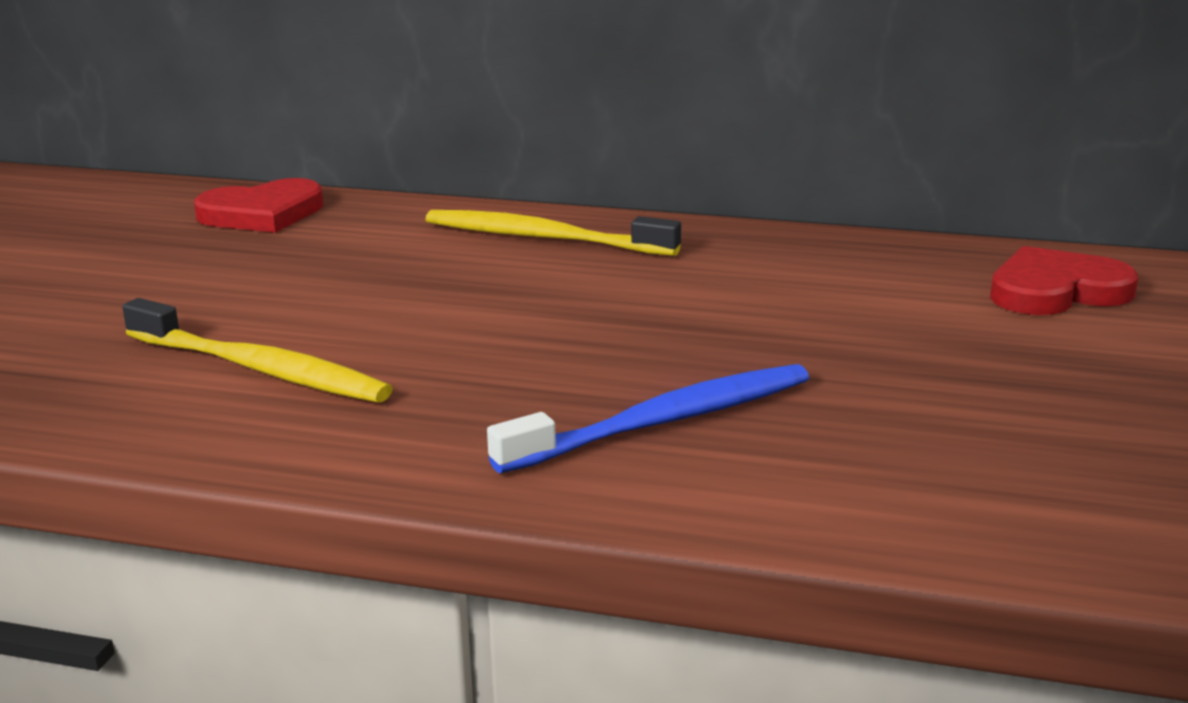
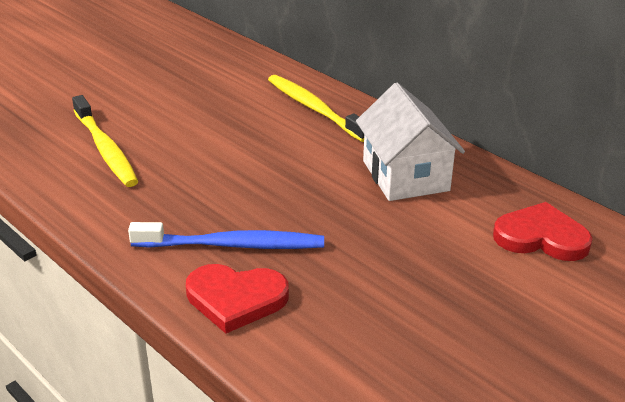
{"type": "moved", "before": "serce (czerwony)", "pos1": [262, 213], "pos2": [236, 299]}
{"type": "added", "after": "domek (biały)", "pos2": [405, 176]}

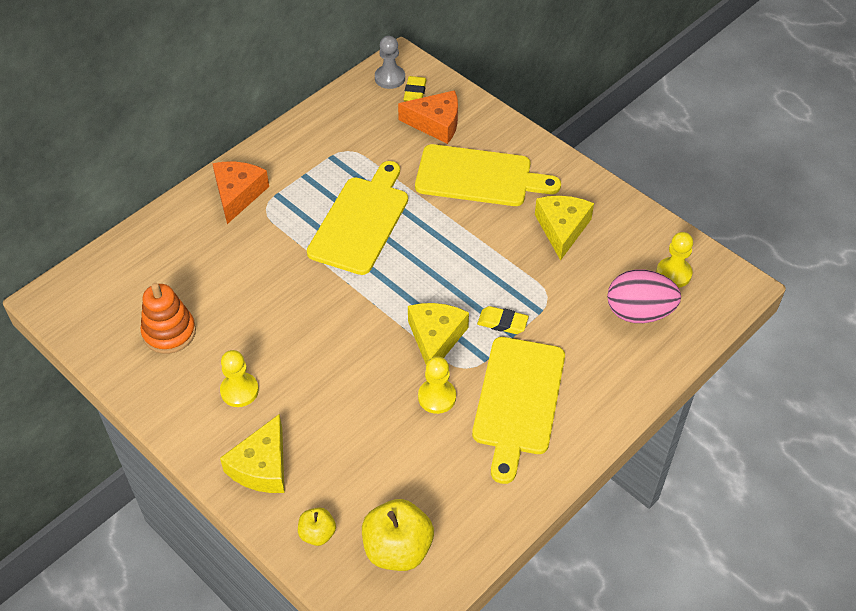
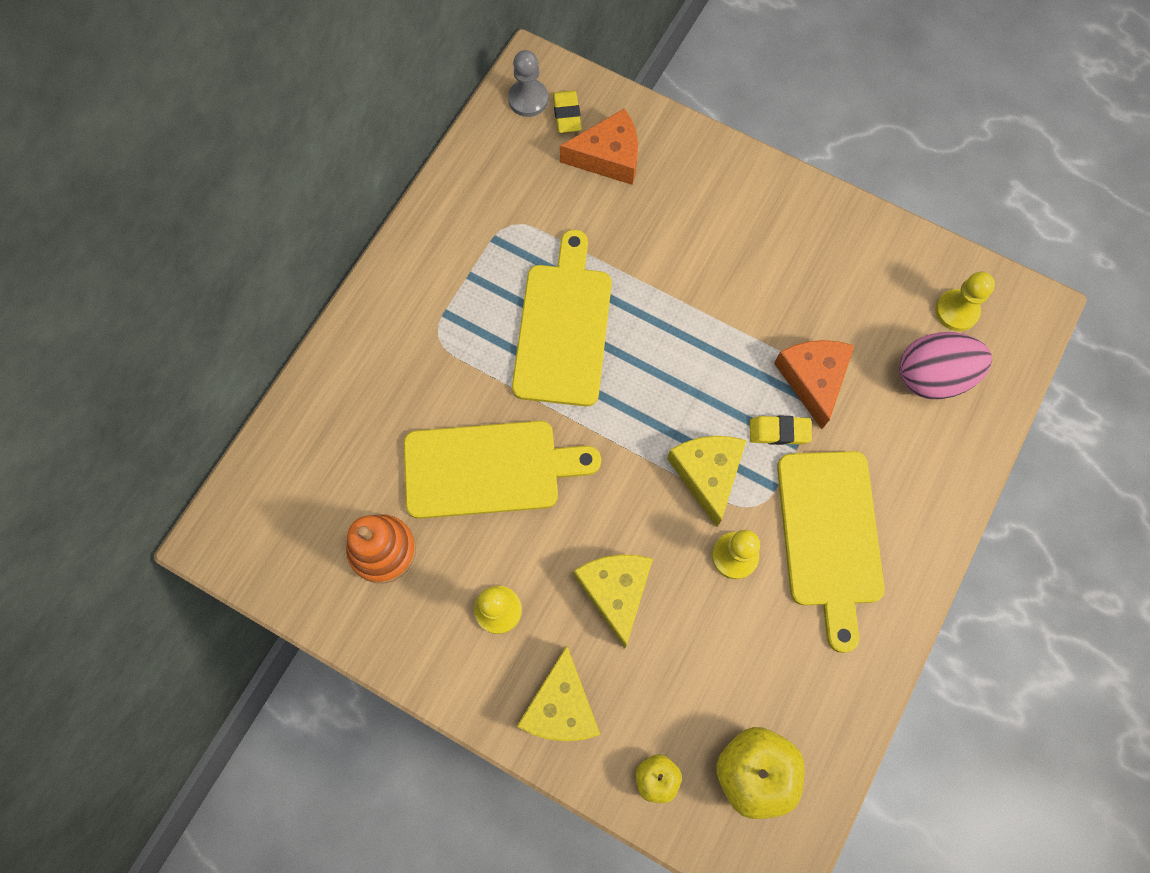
{"type": "moved", "before": "ser (pomarańczowy)", "pos1": [238, 194], "pos2": [813, 379]}
{"type": "moved", "before": "deska do krojenia (żółty)", "pos1": [479, 177], "pos2": [489, 469]}
{"type": "moved", "before": "ser (żółty)", "pos1": [562, 229], "pos2": [615, 591]}

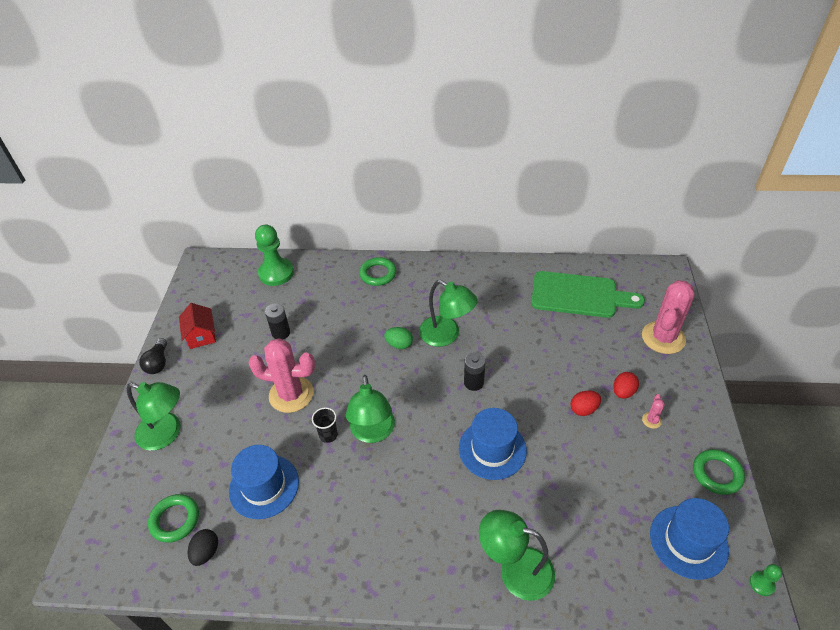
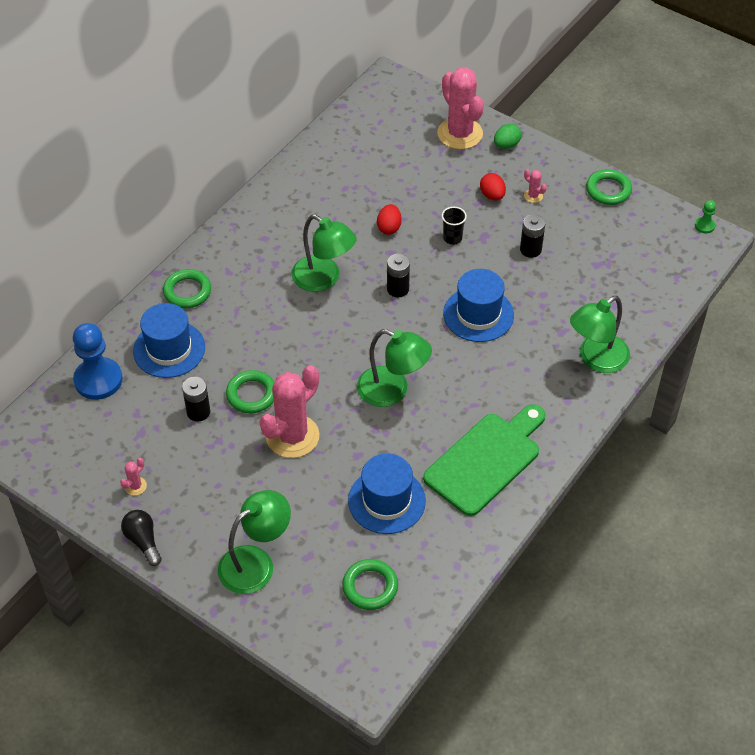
{"type": "turned", "before": "żarówka (czarny)", "pos1": [158, 363], "pos2": [143, 541], "turn": -150}
{"type": "replaced", "before": "domek (czerwony)", "after": "kaktus (różowy)", "pos1": [201, 335], "pos2": [135, 486]}
{"type": "removed", "before": "jajko (czarny)", "pos1": [206, 552]}
{"type": "recoloured", "before": "pionek (zielony)", "after": "pionek (niebieski)", "pos1": [276, 273], "pos2": [98, 380]}
{"type": "moved", "before": "szklanka (czarny)", "pos1": [328, 435], "pos2": [452, 238]}
{"type": "moved", "before": "jajko (zielony)", "pos1": [399, 344], "pos2": [506, 145]}
{"type": "turned", "before": "lampka (zielony)", "pos1": [446, 335], "pos2": [324, 279], "turn": 60}
{"type": "moved", "before": "deska do krojenia (zielony)", "pos1": [579, 295], "pos2": [486, 460]}
{"type": "moved", "before": "jajko (czerwony)", "pos1": [583, 409], "pos2": [389, 227]}
{"type": "moved", "before": "kapelusz (niebieski)", "pos1": [688, 541], "pos2": [169, 349]}
{"type": "added", "after": "pierścień (zielony)", "pos2": [251, 394]}
{"type": "added", "after": "bateria (czarny)", "pos2": [530, 249]}

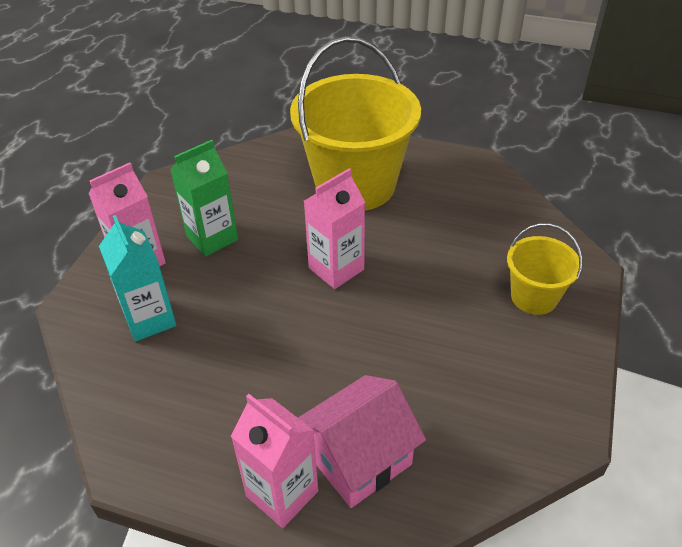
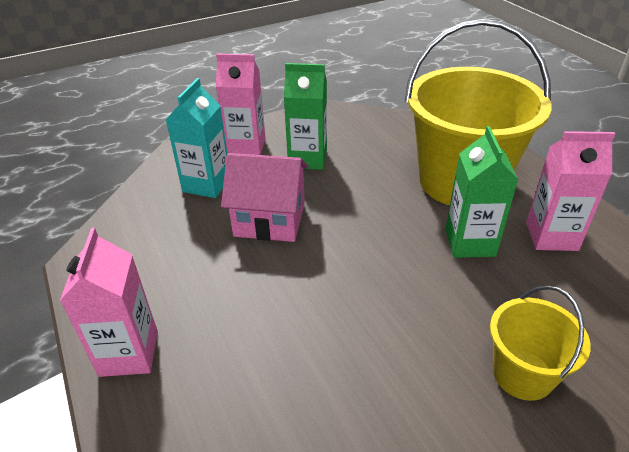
{"type": "moved", "before": "domek (różowy)", "pos1": [359, 459], "pos2": [270, 220]}
{"type": "moved", "before": "karton mleka (różowy)", "pos1": [336, 269], "pos2": [551, 236]}
{"type": "added", "after": "karton mleka (zielony)", "pos2": [470, 242]}

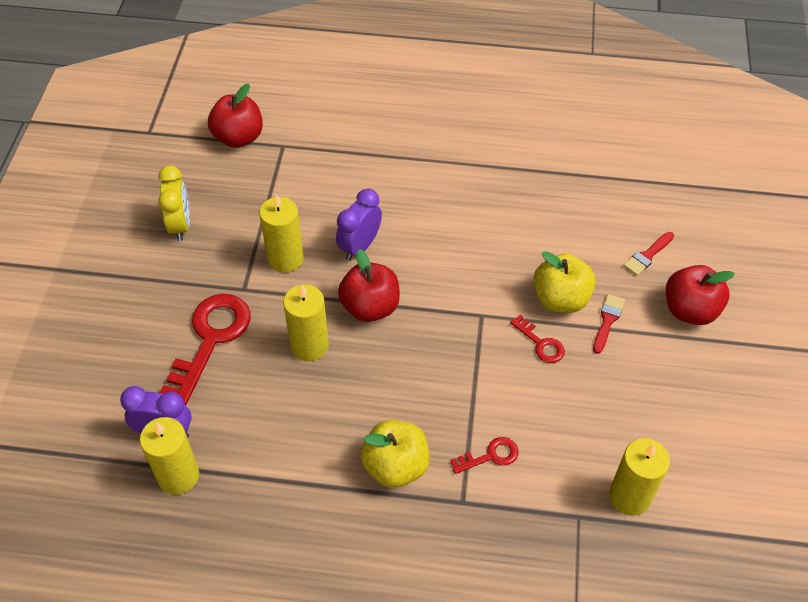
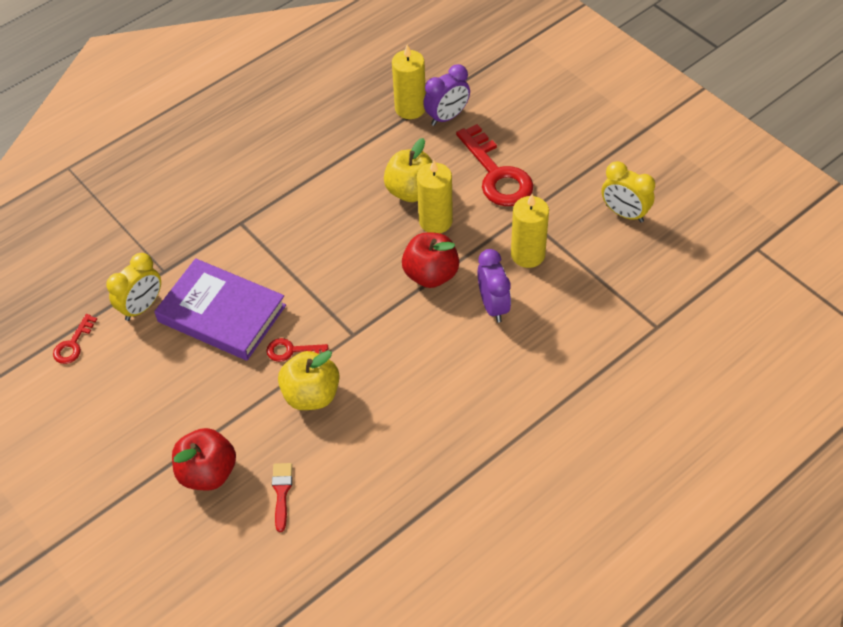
{"type": "removed", "before": "jabłko (czerwony)", "pos1": [238, 137]}
{"type": "moved", "before": "jabłko (żółty)", "pos1": [395, 466], "pos2": [411, 191]}
{"type": "moved", "before": "klucz (czerwony)", "pos1": [490, 456], "pos2": [73, 344]}
{"type": "removed", "before": "pędzel (czerwony)", "pos1": [607, 320]}
{"type": "replaced", "before": "świeca (żółty)", "after": "budzik (żółty)", "pos1": [629, 496], "pos2": [142, 307]}
{"type": "added", "after": "książka (fioletowy)", "pos2": [222, 313]}

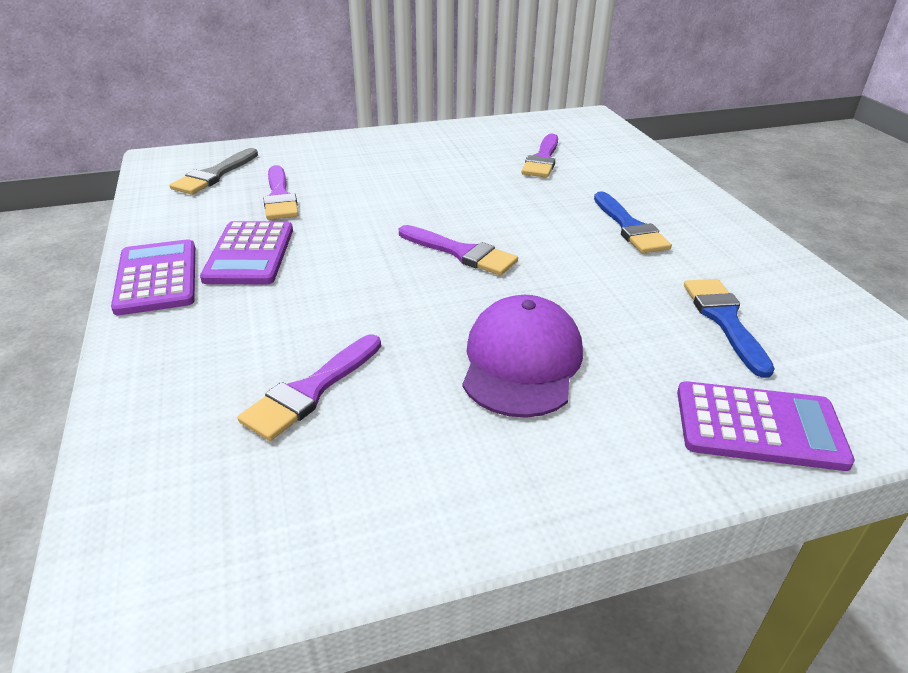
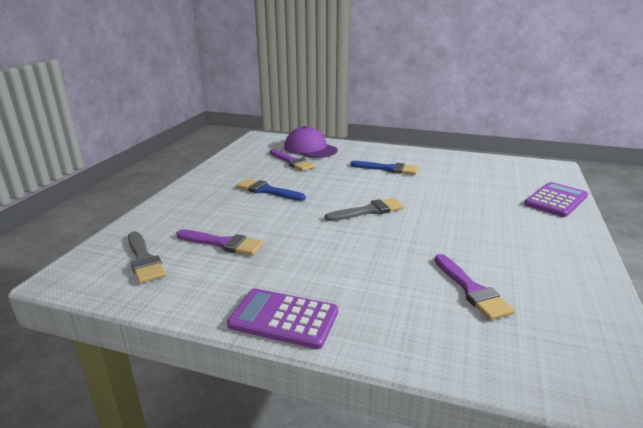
{"type": "removed", "before": "kalkulator (fioletowy)", "pos1": [249, 254]}
{"type": "recoloured", "before": "pędzel (fioletowy)", "after": "pędzel (szary)", "pos1": [461, 253], "pos2": [369, 211]}
{"type": "moved", "before": "czapka (fioletowy)", "pos1": [521, 362], "pos2": [310, 149]}
{"type": "moved", "before": "pędzel (niebieski)", "pos1": [724, 320], "pos2": [267, 191]}

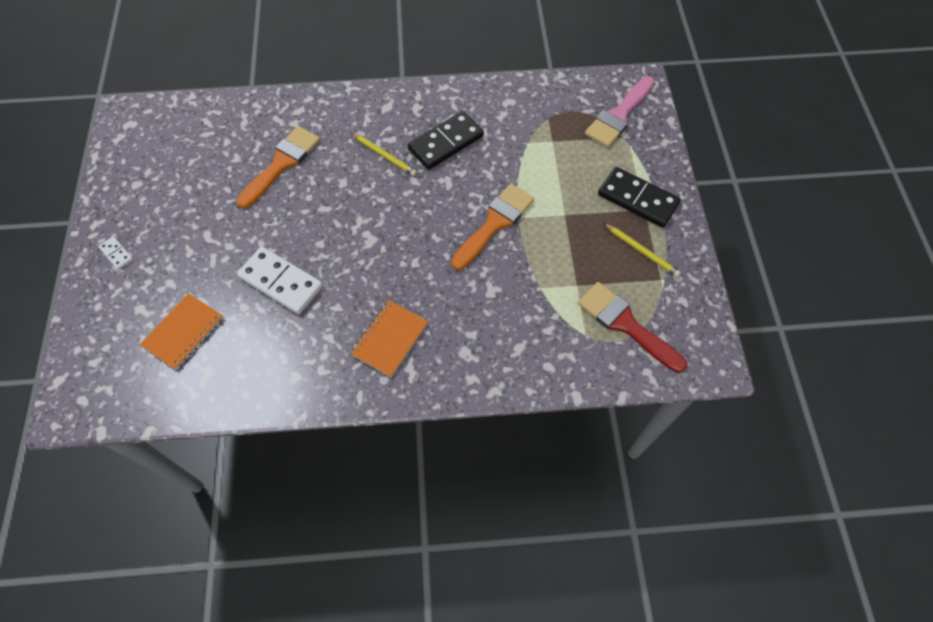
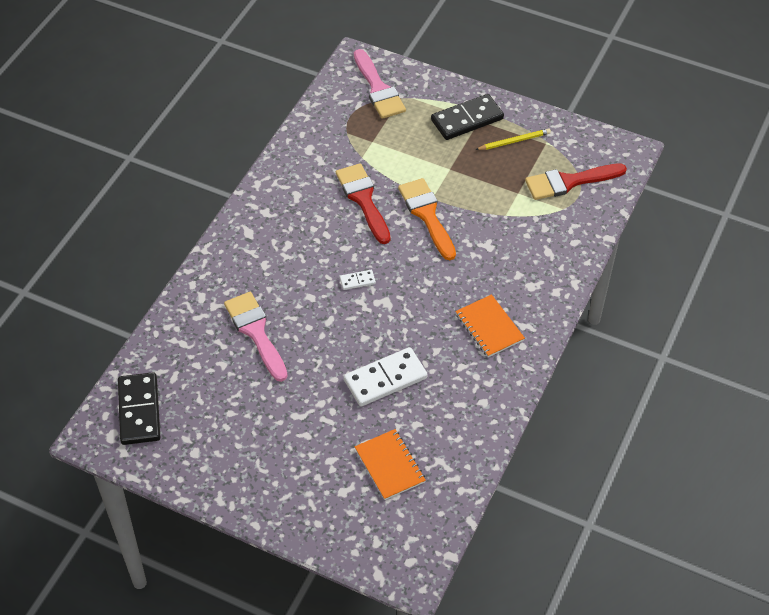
{"type": "moved", "before": "kostka domina (biały)", "pos1": [116, 254], "pos2": [357, 281]}
{"type": "recoloured", "before": "pędzel (pomarańczowy)", "after": "pędzel (różowy)", "pos1": [282, 163], "pos2": [256, 332]}
{"type": "removed", "before": "ołówek (żółty)", "pos1": [384, 155]}
{"type": "moved", "before": "kostka domina (czarny)", "pos1": [445, 142], "pos2": [139, 410]}
{"type": "added", "after": "pędzel (czerwony)", "pos2": [363, 199]}

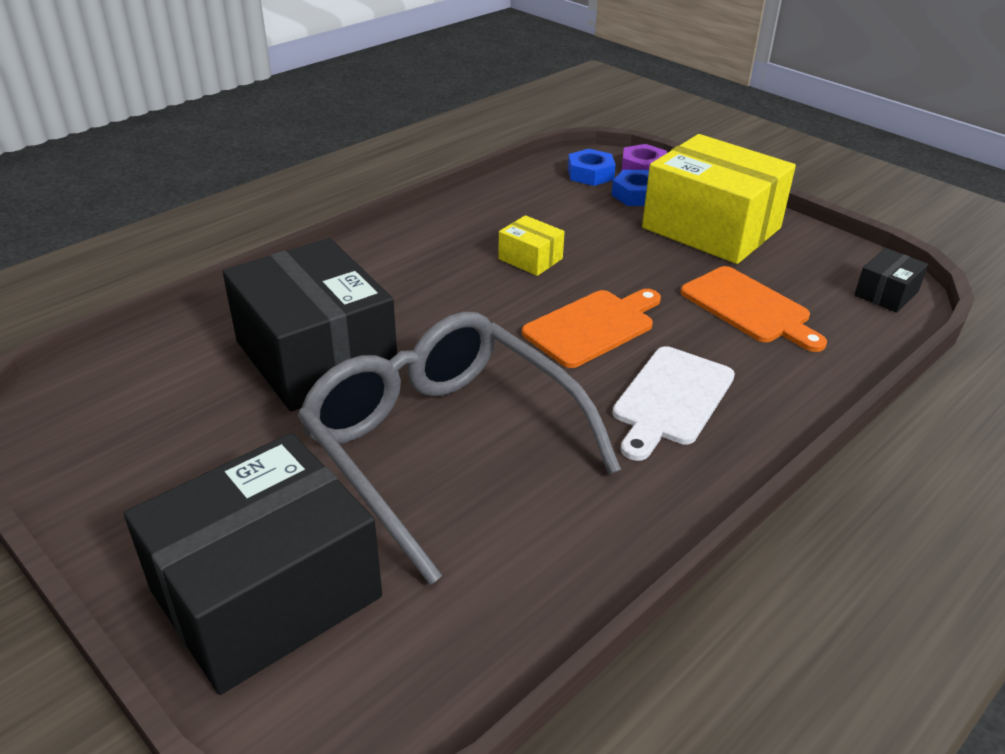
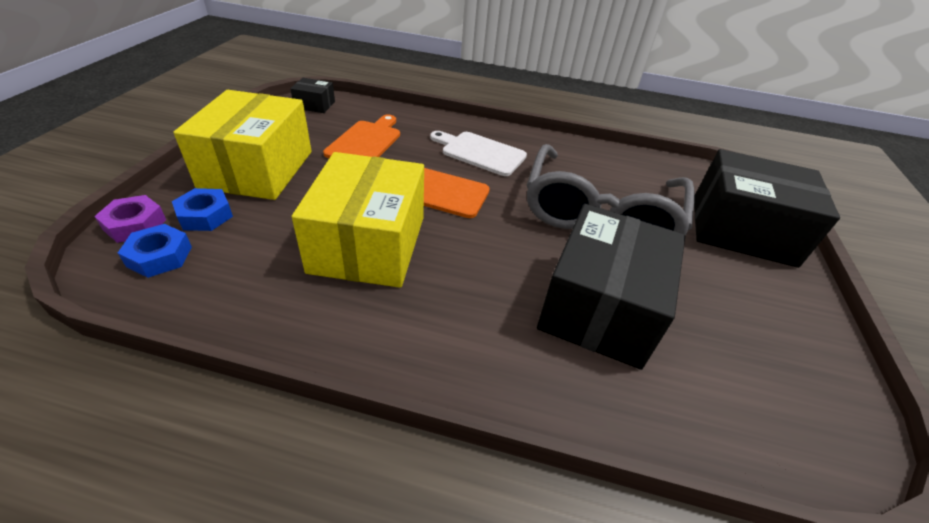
{"type": "resized", "before": "pudełko (żółty)", "pos1": [530, 259], "pos2": [369, 244], "scale": 2.31}
{"type": "turned", "before": "deska do krojenia (biały)", "pos1": [671, 399], "pos2": [480, 153], "turn": -150}

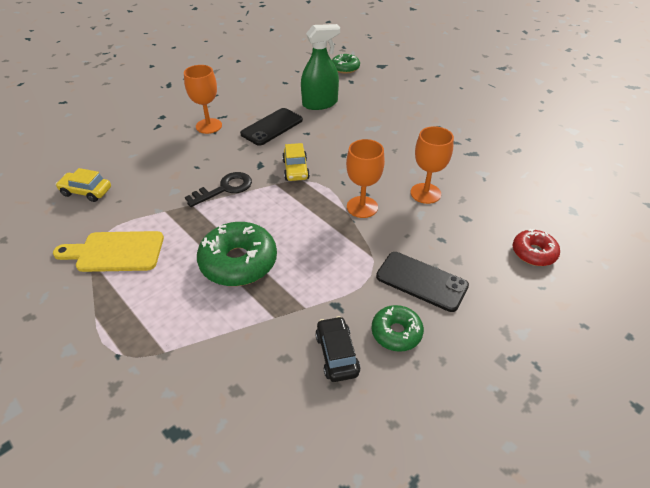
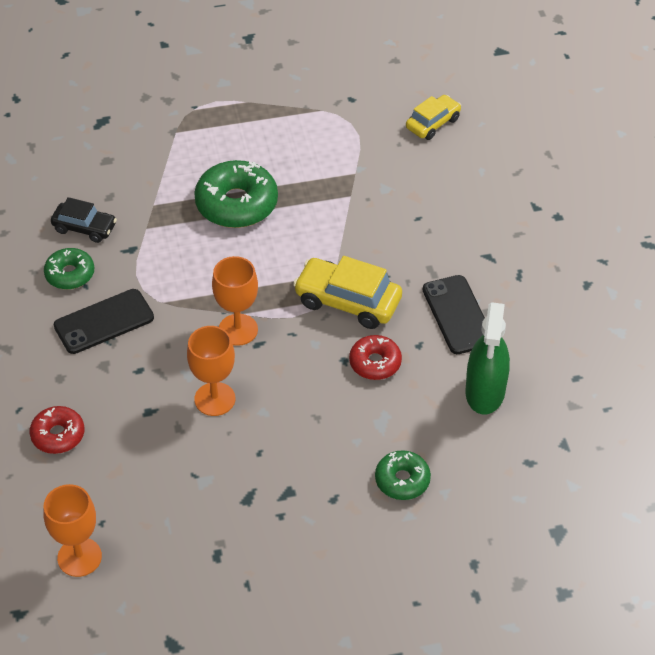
{"type": "removed", "before": "deska do krojenia (żółty)", "pos1": [115, 252]}
{"type": "moved", "before": "kielich (pomarańczowy)", "pos1": [209, 126], "pos2": [79, 557]}
{"type": "removed", "before": "klucz (czarny)", "pos1": [225, 189]}
{"type": "resized", "before": "samochód (żółty)", "pos1": [295, 169], "pos2": [348, 301], "scale": 1.59}
{"type": "moved", "before": "donut (zielony)", "pos1": [345, 68], "pos2": [402, 480]}
{"type": "added", "after": "donut (czerwony)", "pos2": [375, 363]}

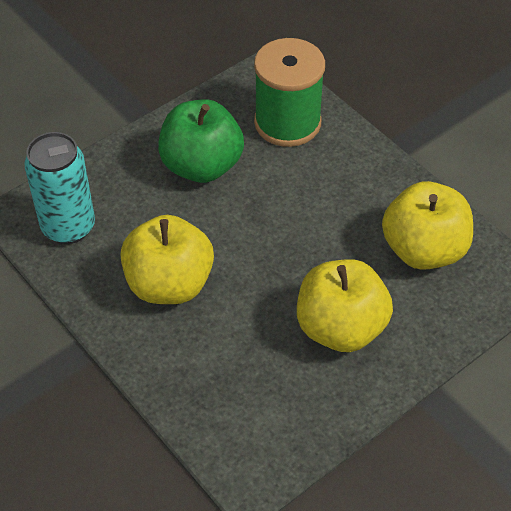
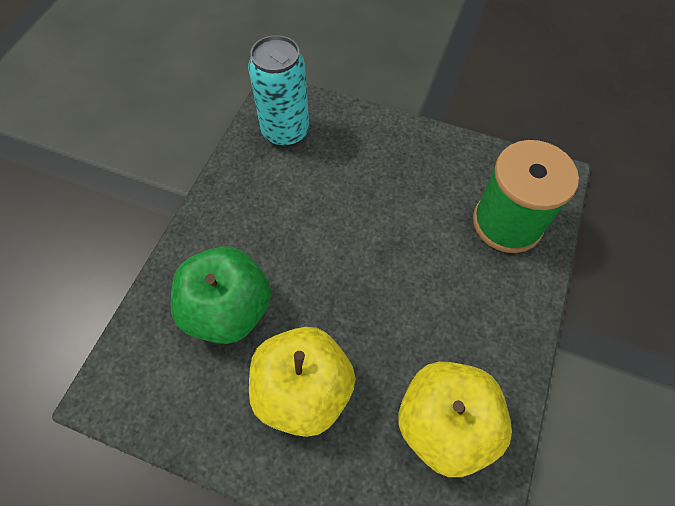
{"type": "removed", "before": "jabłko (żółty)", "pos1": [169, 284]}
{"type": "moved", "before": "jabłko (zielony)", "pos1": [201, 166], "pos2": [228, 310]}

